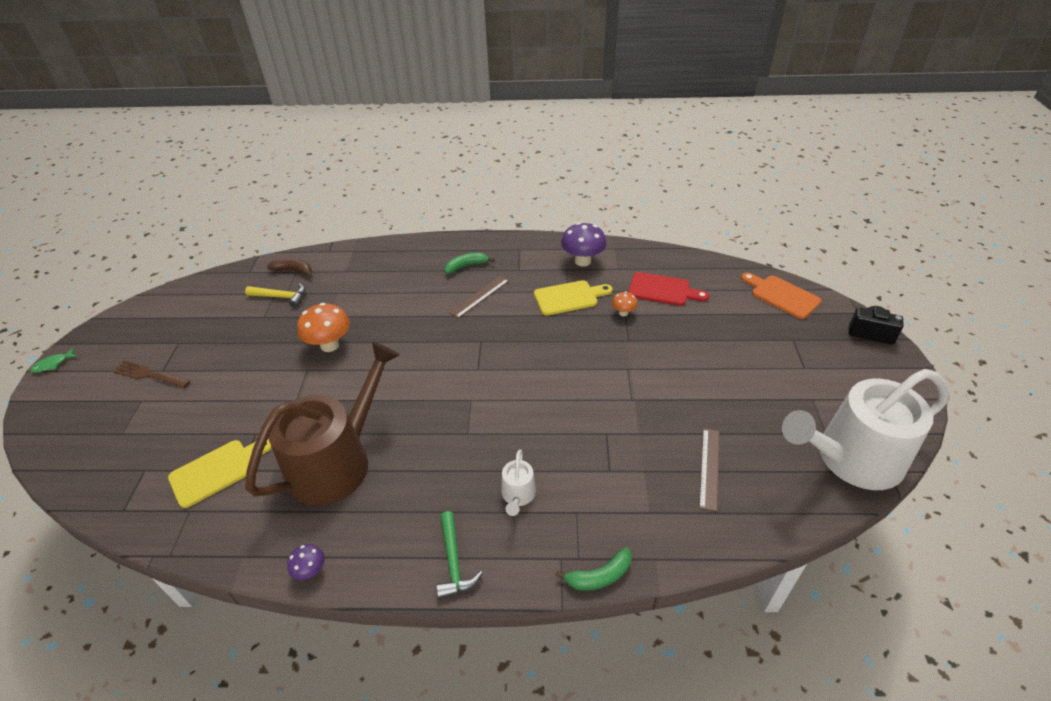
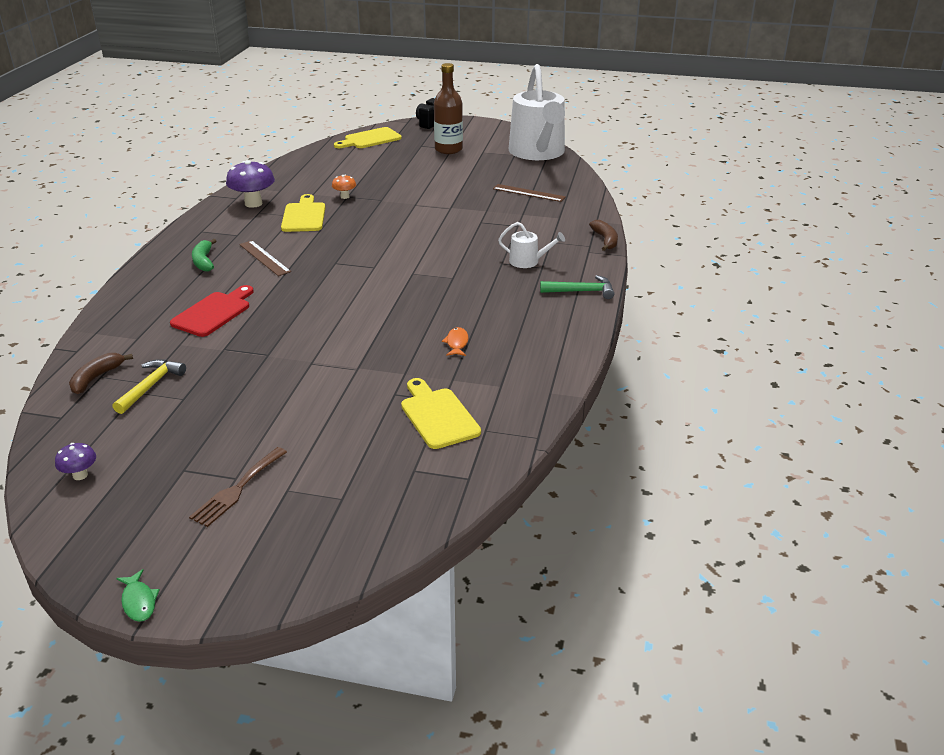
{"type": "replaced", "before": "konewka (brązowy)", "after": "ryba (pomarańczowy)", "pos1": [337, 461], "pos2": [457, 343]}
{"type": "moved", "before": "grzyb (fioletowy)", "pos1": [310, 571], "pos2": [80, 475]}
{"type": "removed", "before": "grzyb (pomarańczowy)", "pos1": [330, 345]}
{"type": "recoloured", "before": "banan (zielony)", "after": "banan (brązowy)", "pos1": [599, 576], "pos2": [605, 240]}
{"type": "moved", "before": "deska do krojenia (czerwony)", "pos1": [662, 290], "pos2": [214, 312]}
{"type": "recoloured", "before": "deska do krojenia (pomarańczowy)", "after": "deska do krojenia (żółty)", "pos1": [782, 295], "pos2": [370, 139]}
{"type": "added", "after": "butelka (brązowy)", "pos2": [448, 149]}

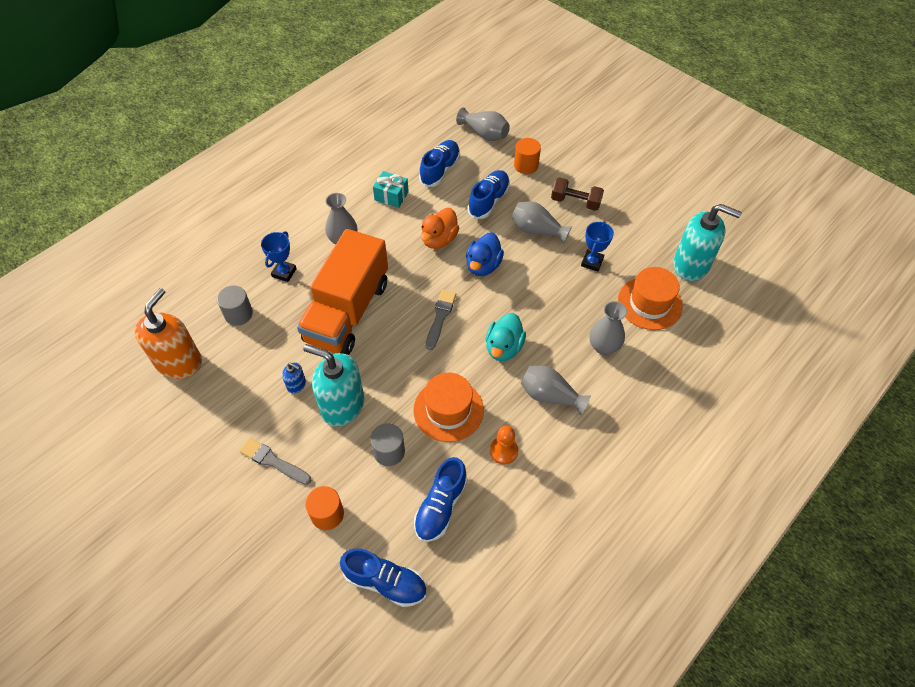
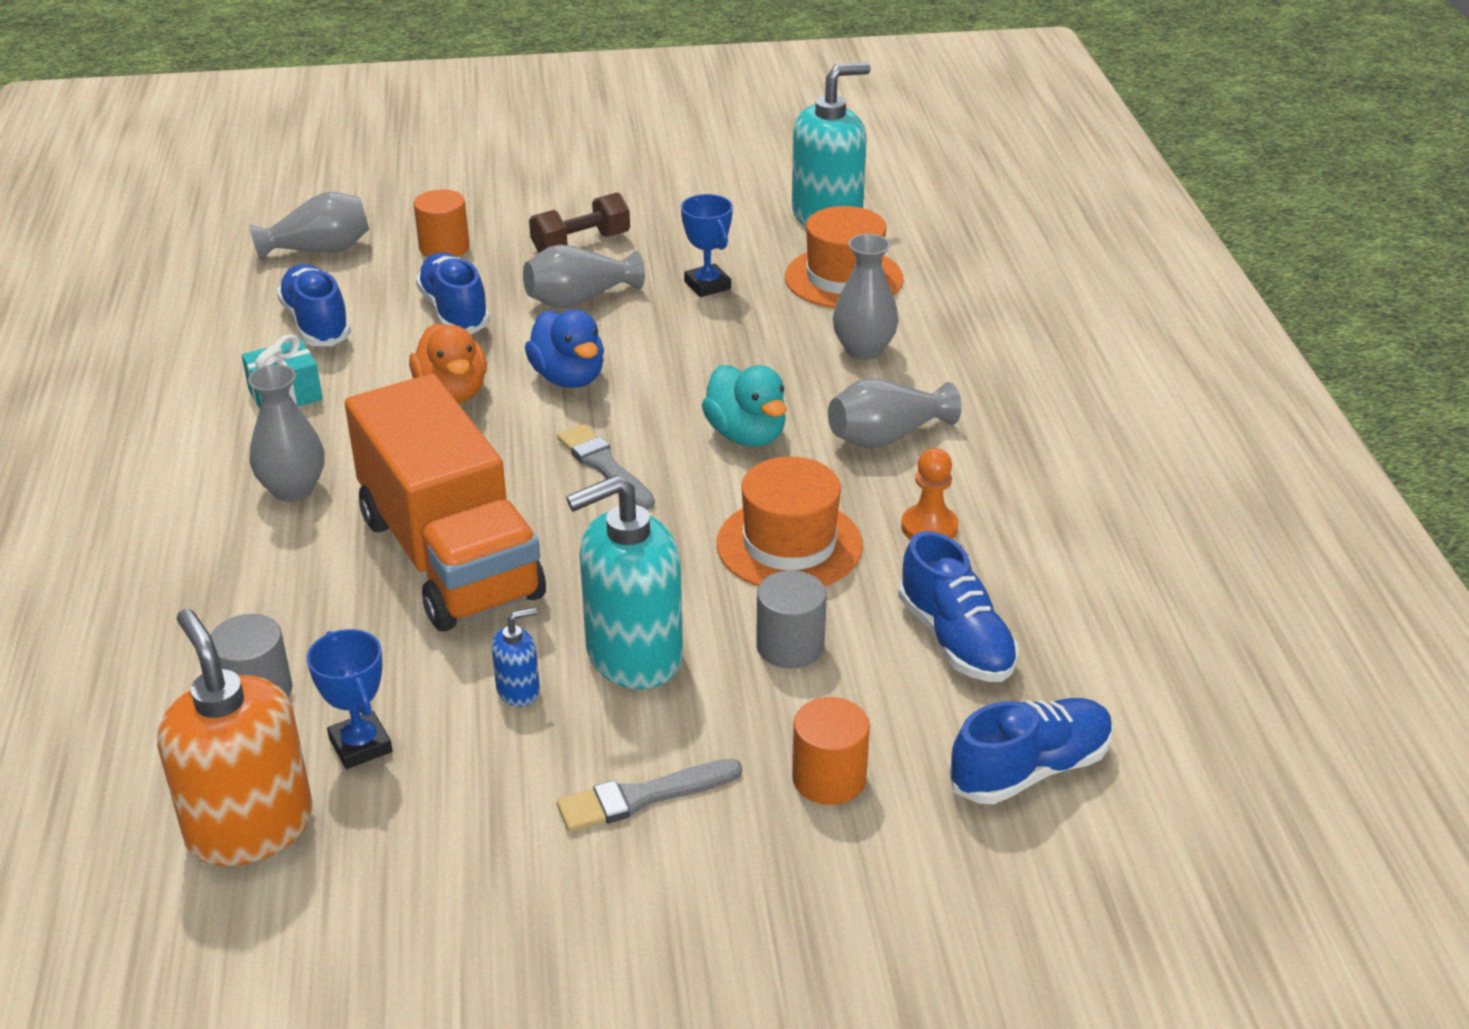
{"type": "moved", "before": "puchar (niebieski)", "pos1": [284, 272], "pos2": [360, 745]}

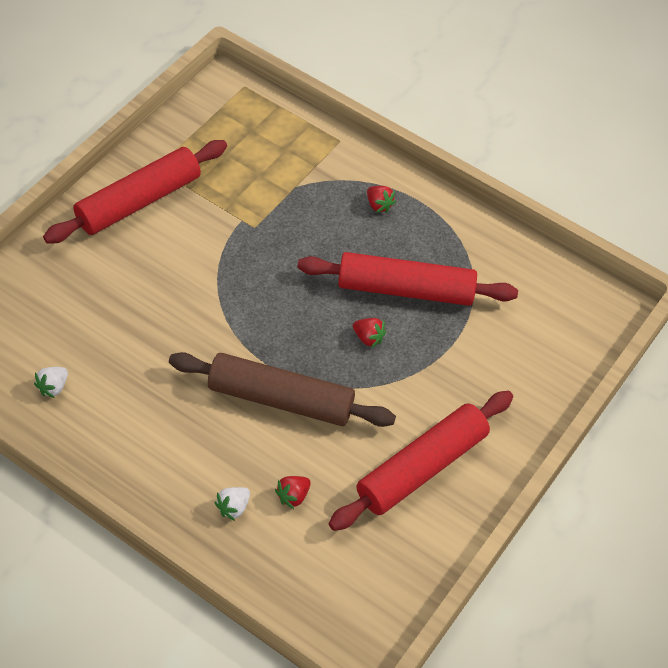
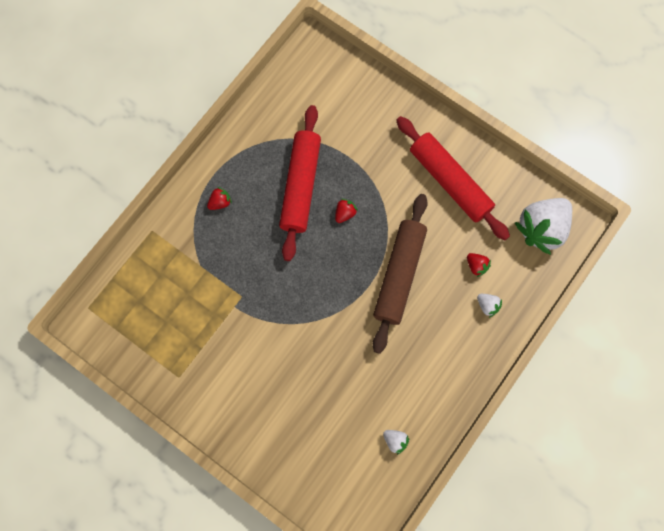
{"type": "removed", "before": "wałek do ciasta (czerwony)", "pos1": [139, 201]}
{"type": "added", "after": "truskawka (biały)", "pos2": [541, 229]}

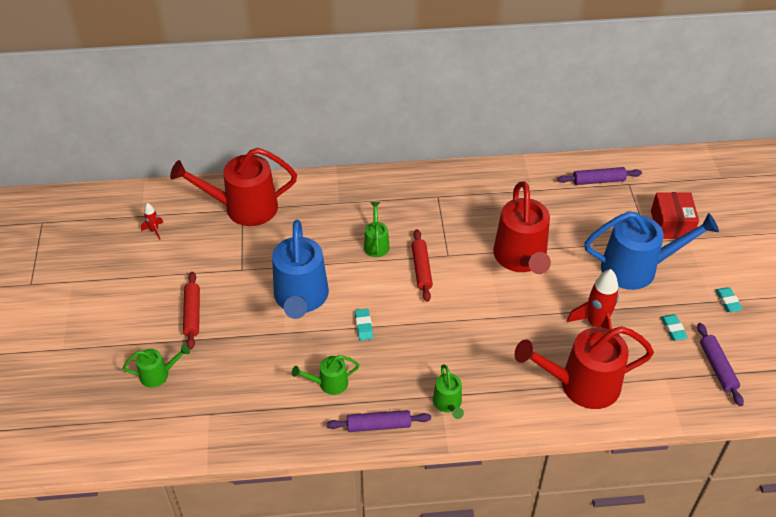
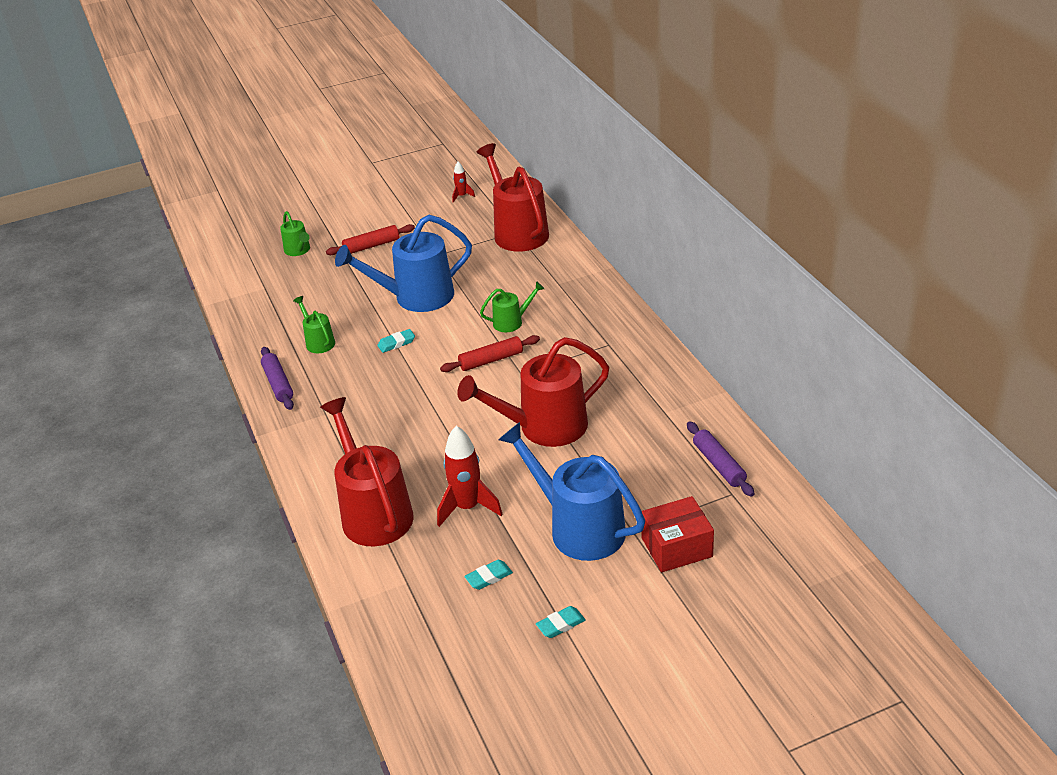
{"type": "removed", "before": "konewka (zielony)", "pos1": [448, 404]}
{"type": "turned", "before": "konewka (niebieski)", "pos1": [637, 268], "pos2": [578, 527], "turn": 150}
{"type": "removed", "before": "wałek do ciasta (fioletowy)", "pos1": [717, 367]}

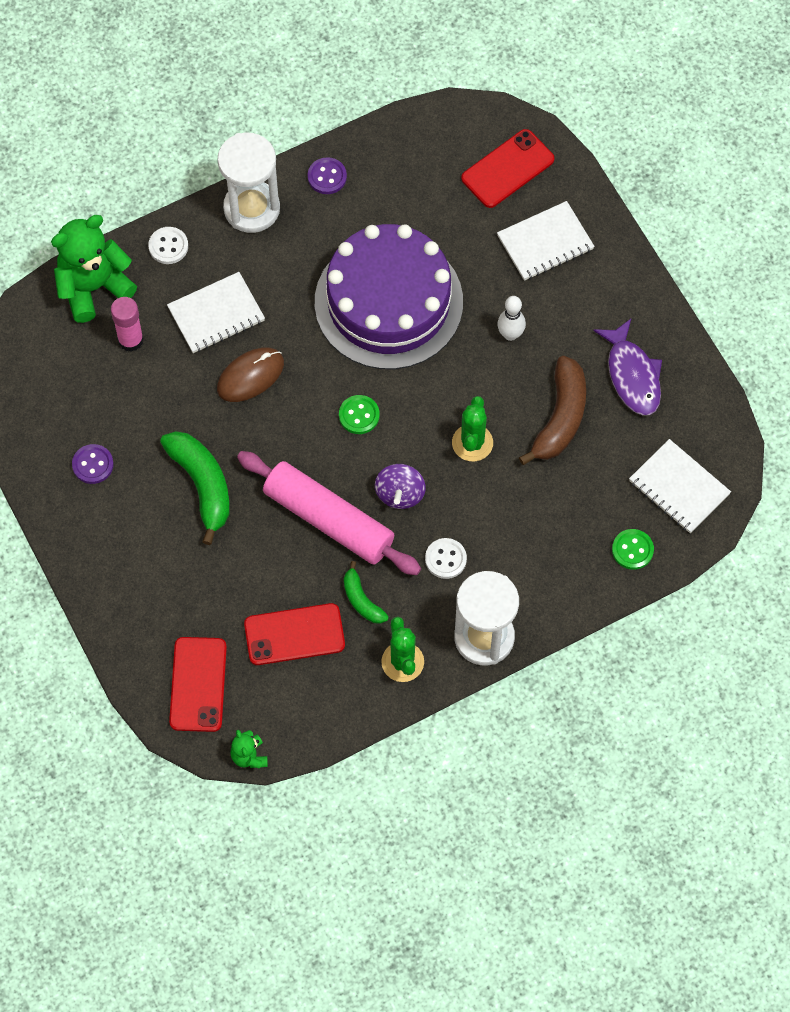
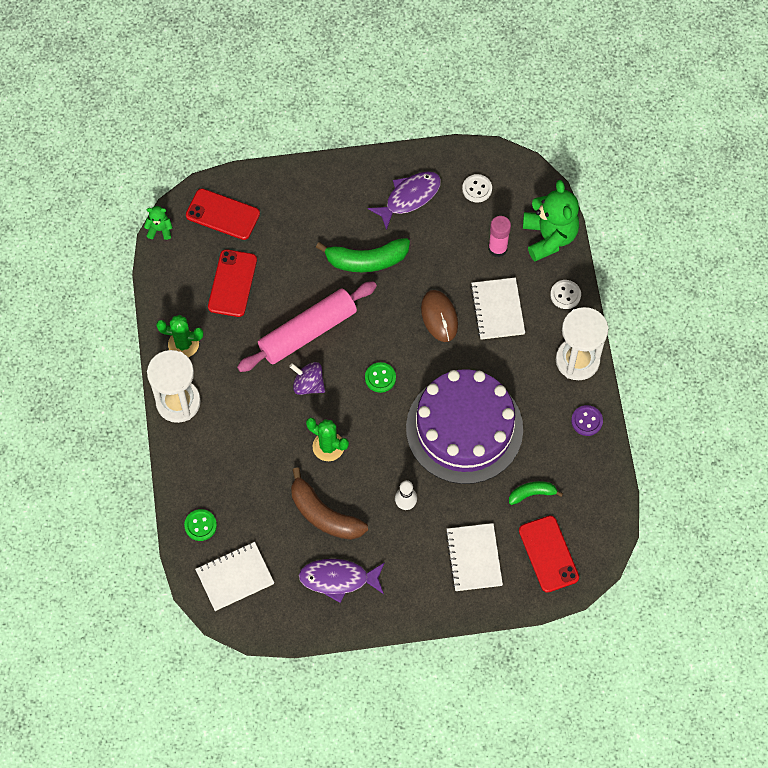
{"type": "replaced", "before": "guzik (fioletowy)", "after": "ryba (fioletowy)", "pos1": [93, 465], "pos2": [409, 197]}
{"type": "moved", "before": "banan (zielony)", "pos1": [361, 600], "pos2": [532, 493]}
{"type": "moved", "before": "guzik (biały)", "pos1": [445, 559], "pos2": [477, 189]}

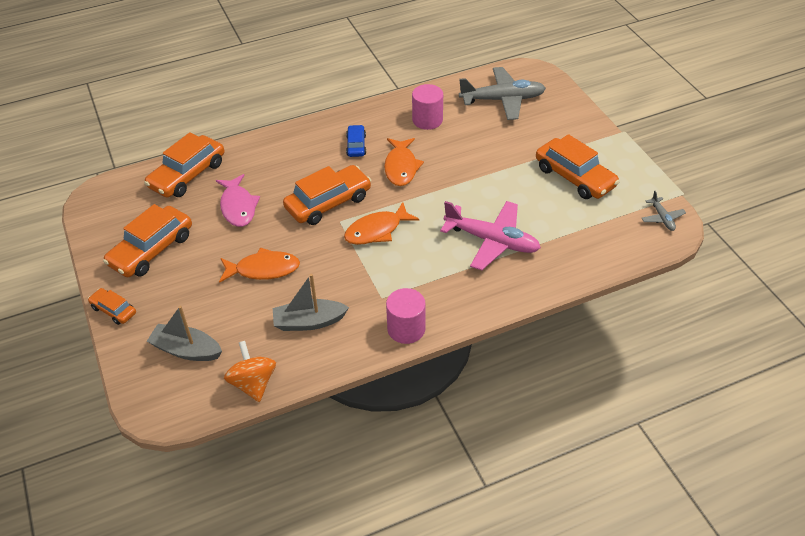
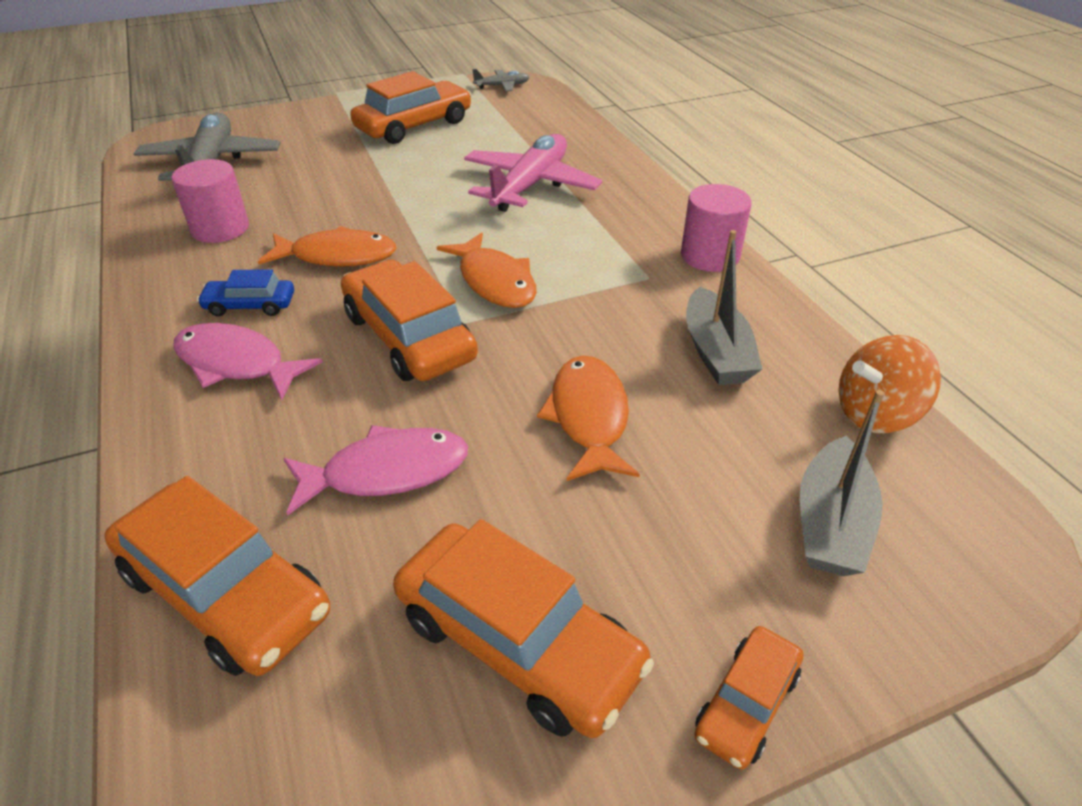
{"type": "added", "after": "ryba (różowy)", "pos2": [236, 364]}

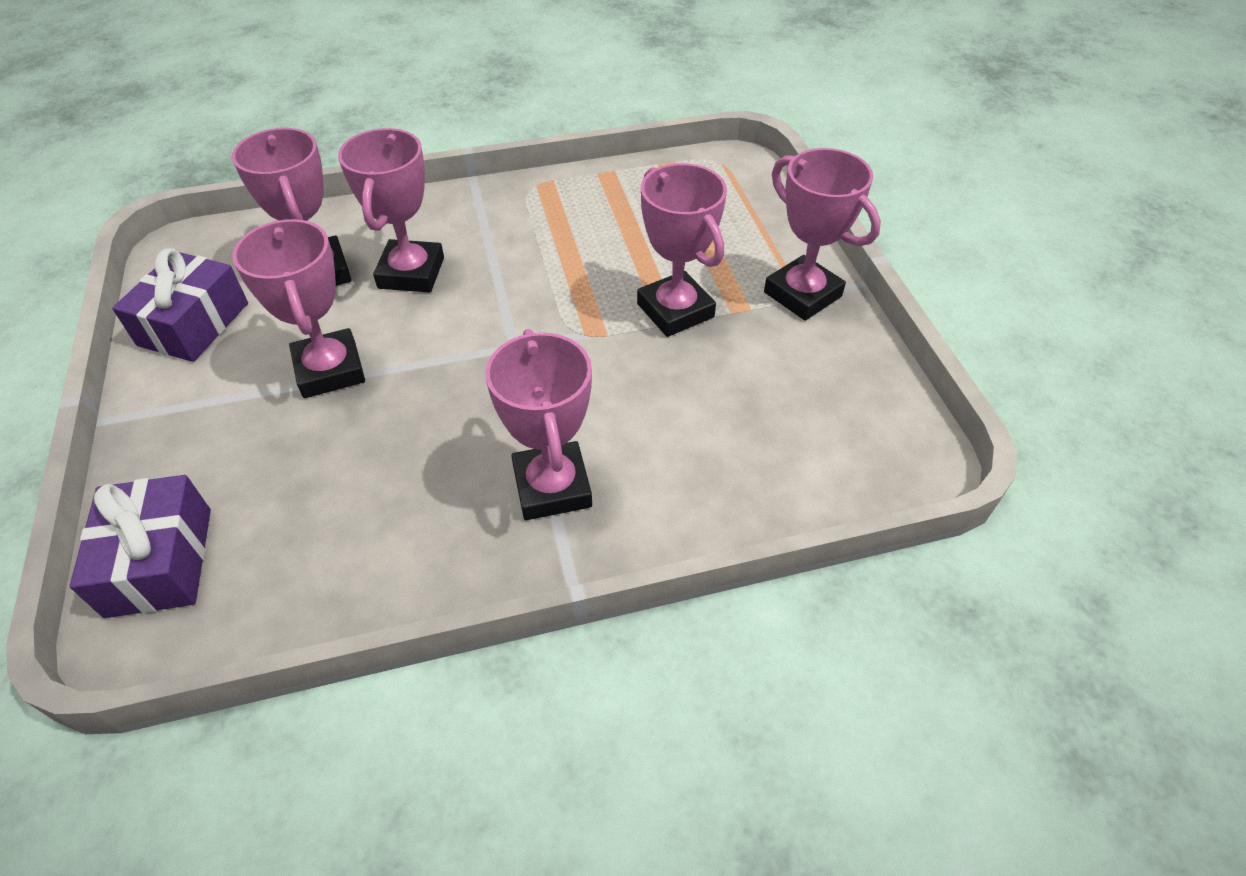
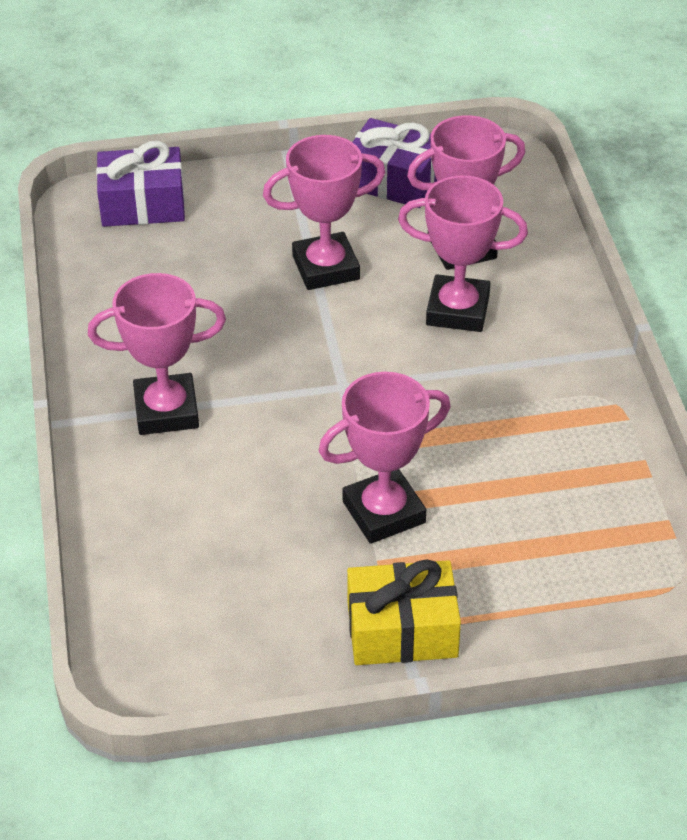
{"type": "replaced", "before": "puchar (różowy)", "after": "prezent (żółty)", "pos1": [802, 294], "pos2": [402, 630]}

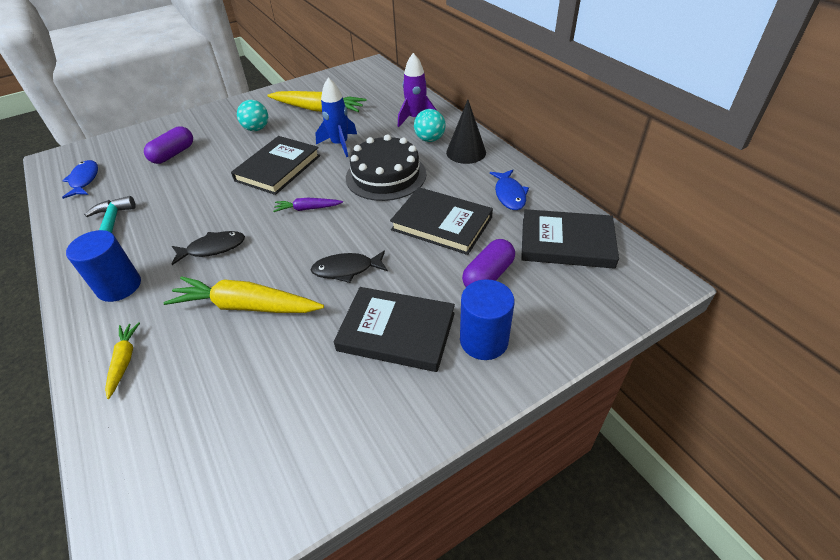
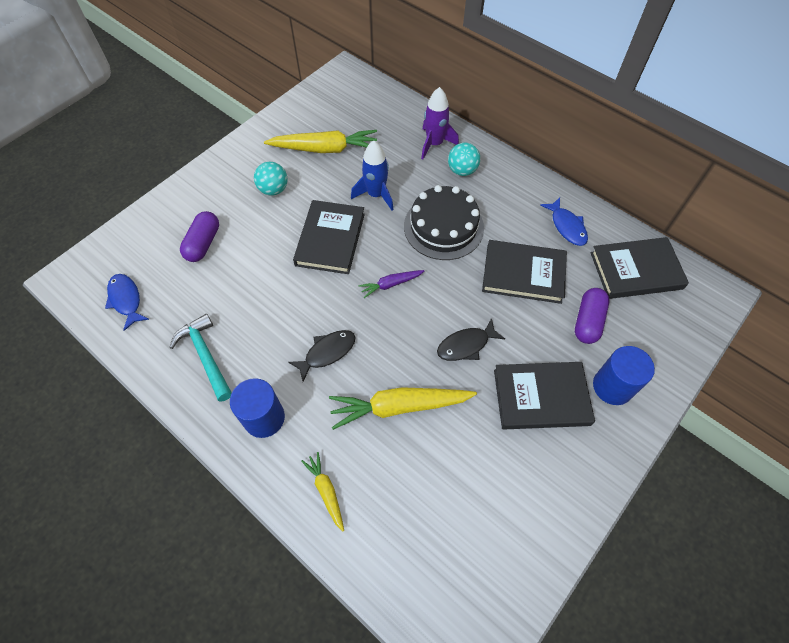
{"type": "removed", "before": "stożek (czarny)", "pos1": [466, 152]}

